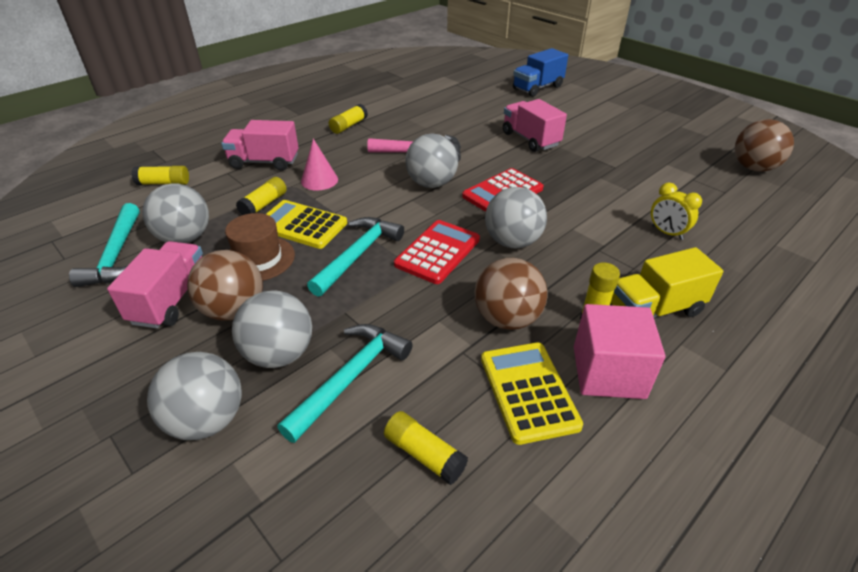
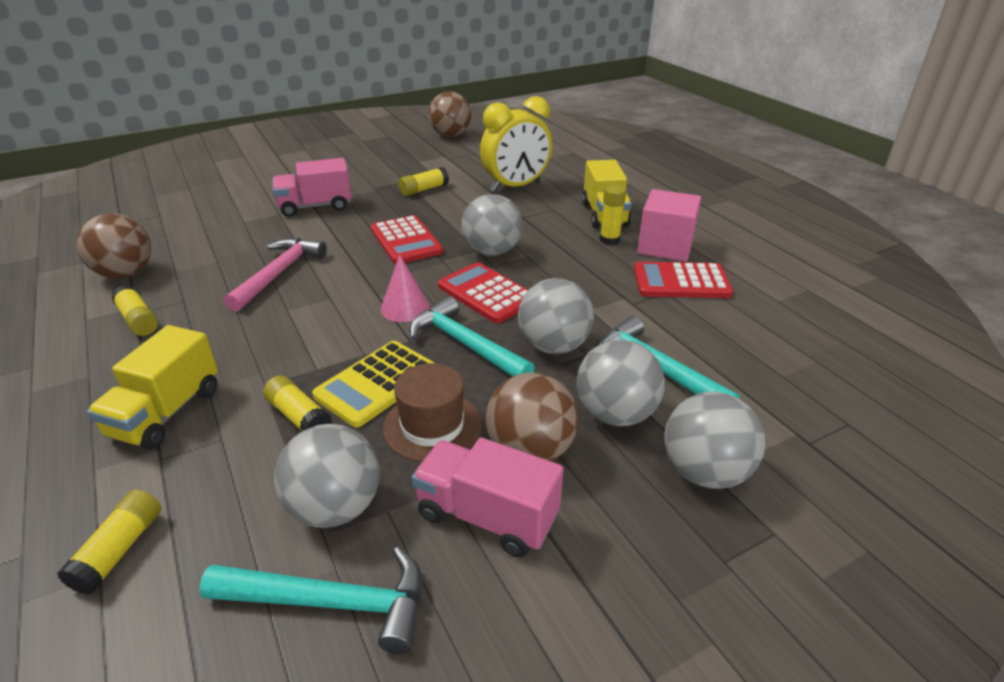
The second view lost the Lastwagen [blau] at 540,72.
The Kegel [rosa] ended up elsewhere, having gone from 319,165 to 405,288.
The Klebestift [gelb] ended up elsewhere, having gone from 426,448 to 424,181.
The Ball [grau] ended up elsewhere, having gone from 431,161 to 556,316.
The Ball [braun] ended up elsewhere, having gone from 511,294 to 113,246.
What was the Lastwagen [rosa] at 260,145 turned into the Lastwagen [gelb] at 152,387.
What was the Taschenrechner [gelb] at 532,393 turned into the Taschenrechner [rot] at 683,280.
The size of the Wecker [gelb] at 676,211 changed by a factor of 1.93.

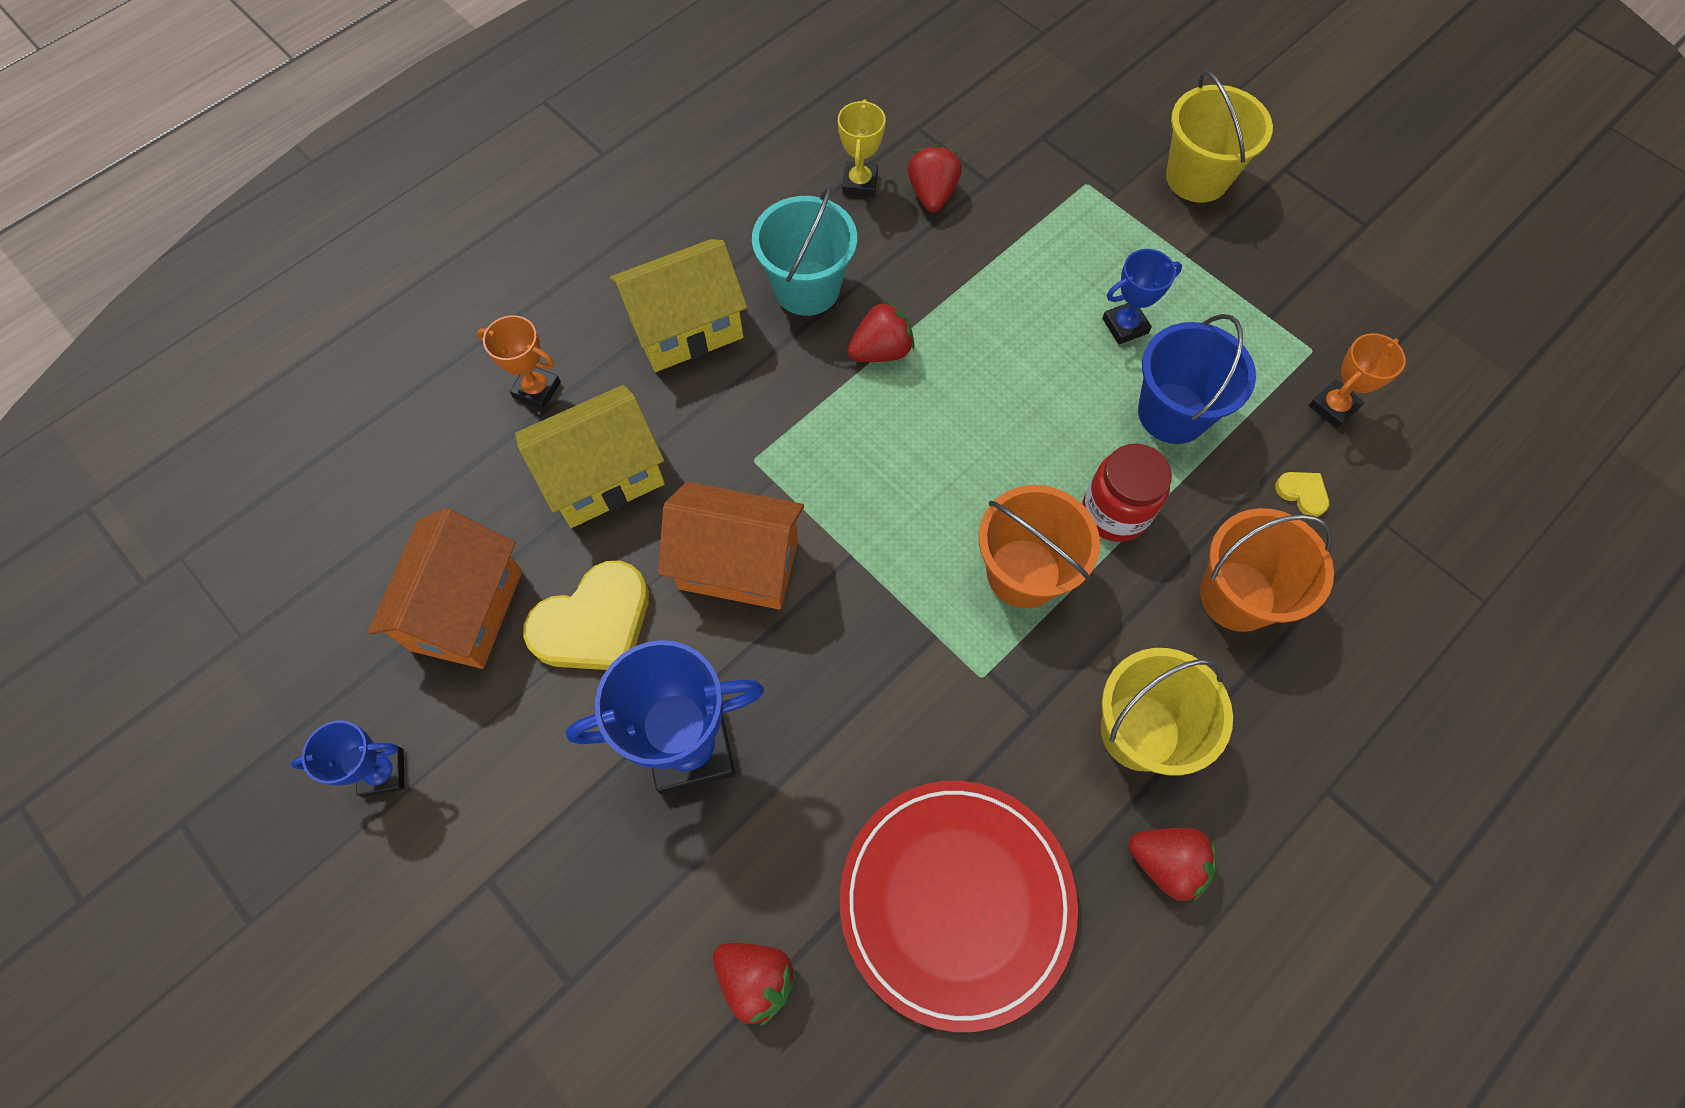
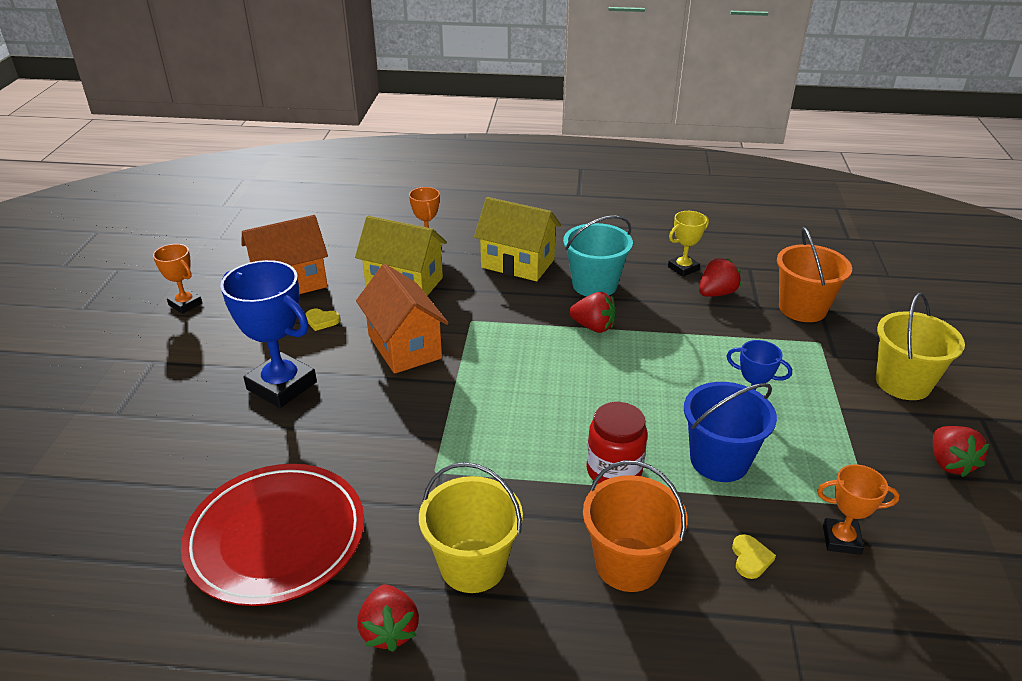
The Erdbeere [rot] ended up elsewhere, having gone from 755,984 to 961,451.
The Eimer [orange] ended up elsewhere, having gone from 1039,546 to 814,274.
What was the Pokal [blau] at 348,758 turned into the Pokal [orange] at 177,279.
The size of the Herz [gelb] at 586,615 changed by a factor of 0.44.

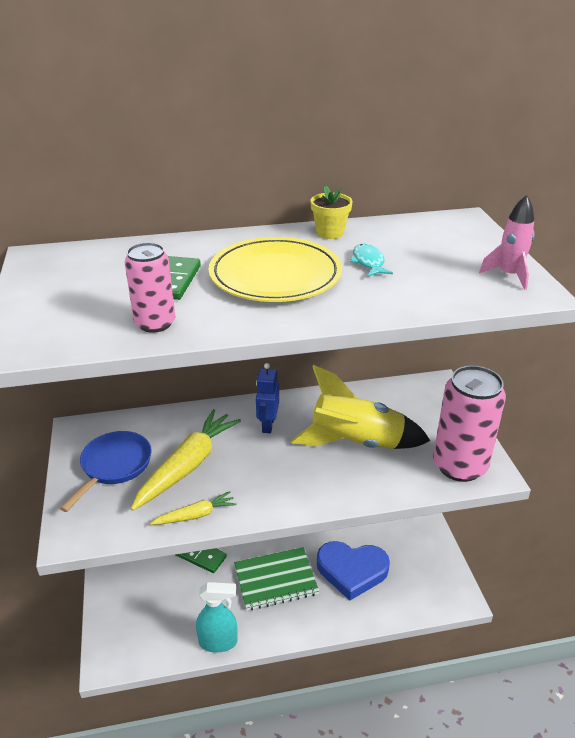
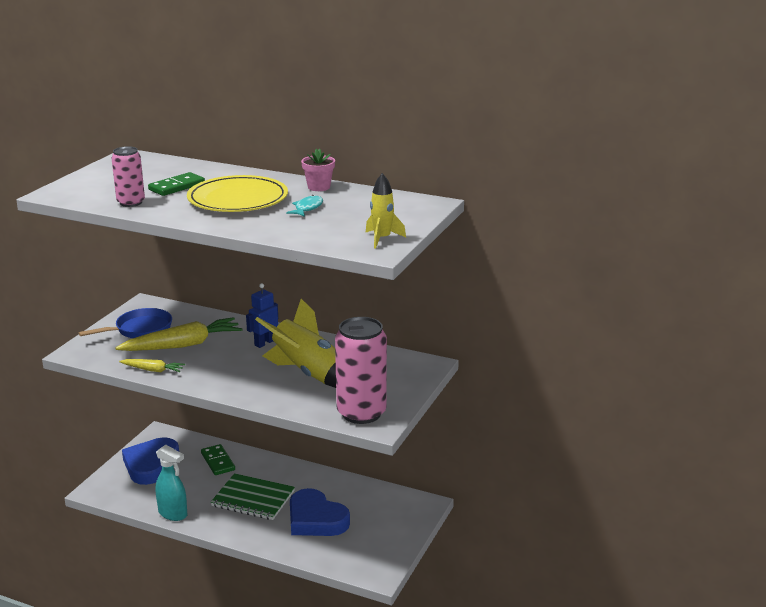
The second view gained the Herz [blau] at 150,461.
What was the Blumentopf [gelb] at 331,212 turned into the Blumentopf [rosa] at 318,169.
What was the Rakete [rosa] at 507,242 turned into the Rakete [gelb] at 386,211.

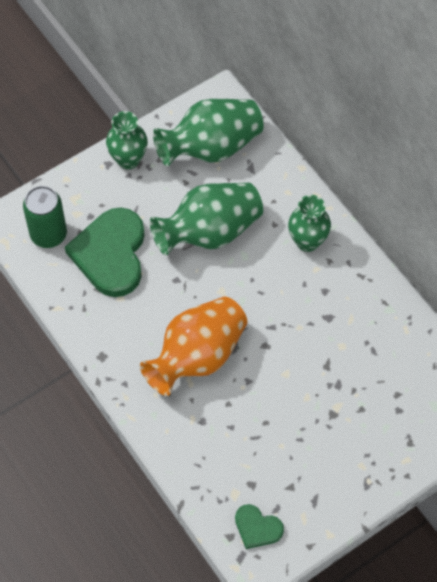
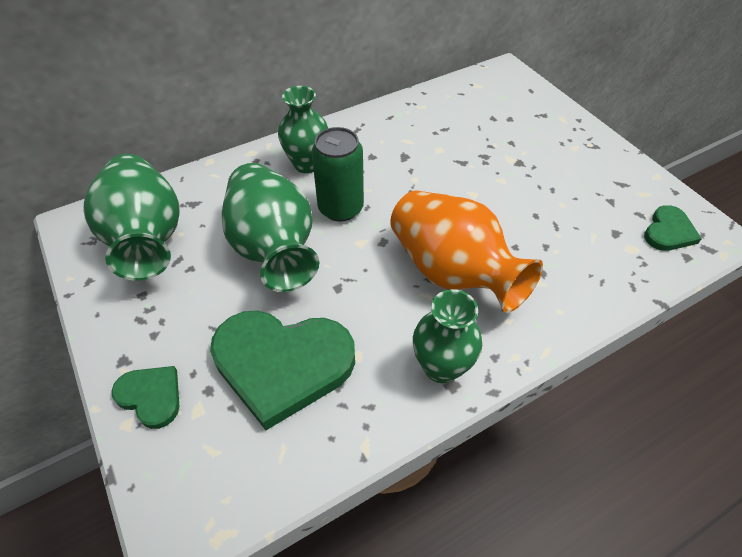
The second view gained the Herz [grün] at 145,397.
The Dose [grün] ended up elsewhere, having gone from 45,217 to 338,174.
The Vase [grün] ended up elsewhere, having gone from 127,140 to 447,336.

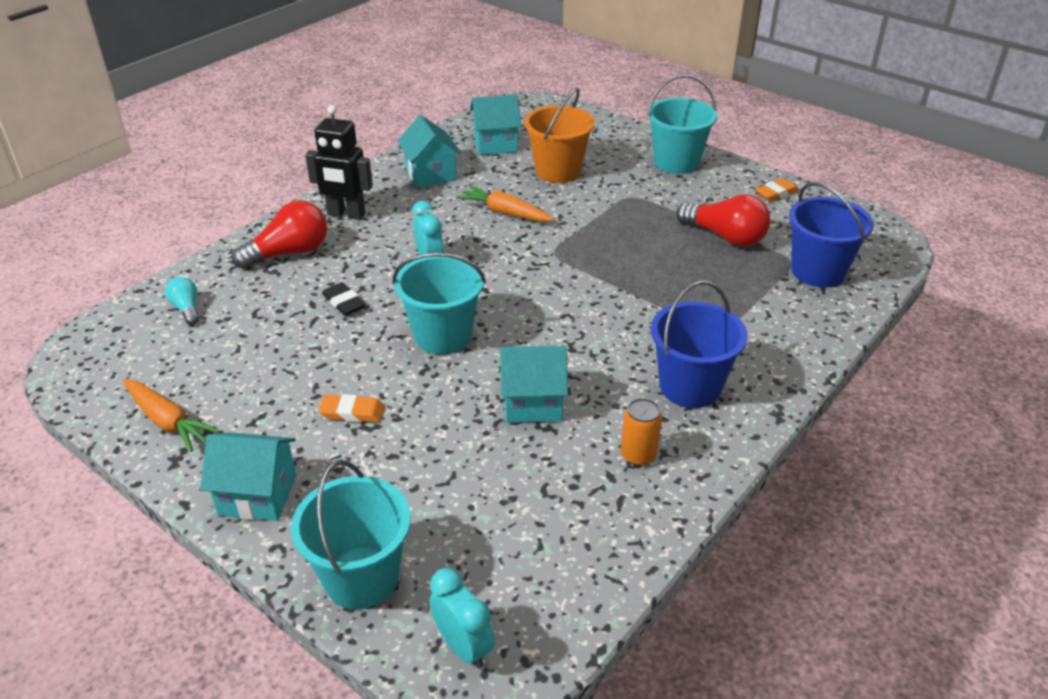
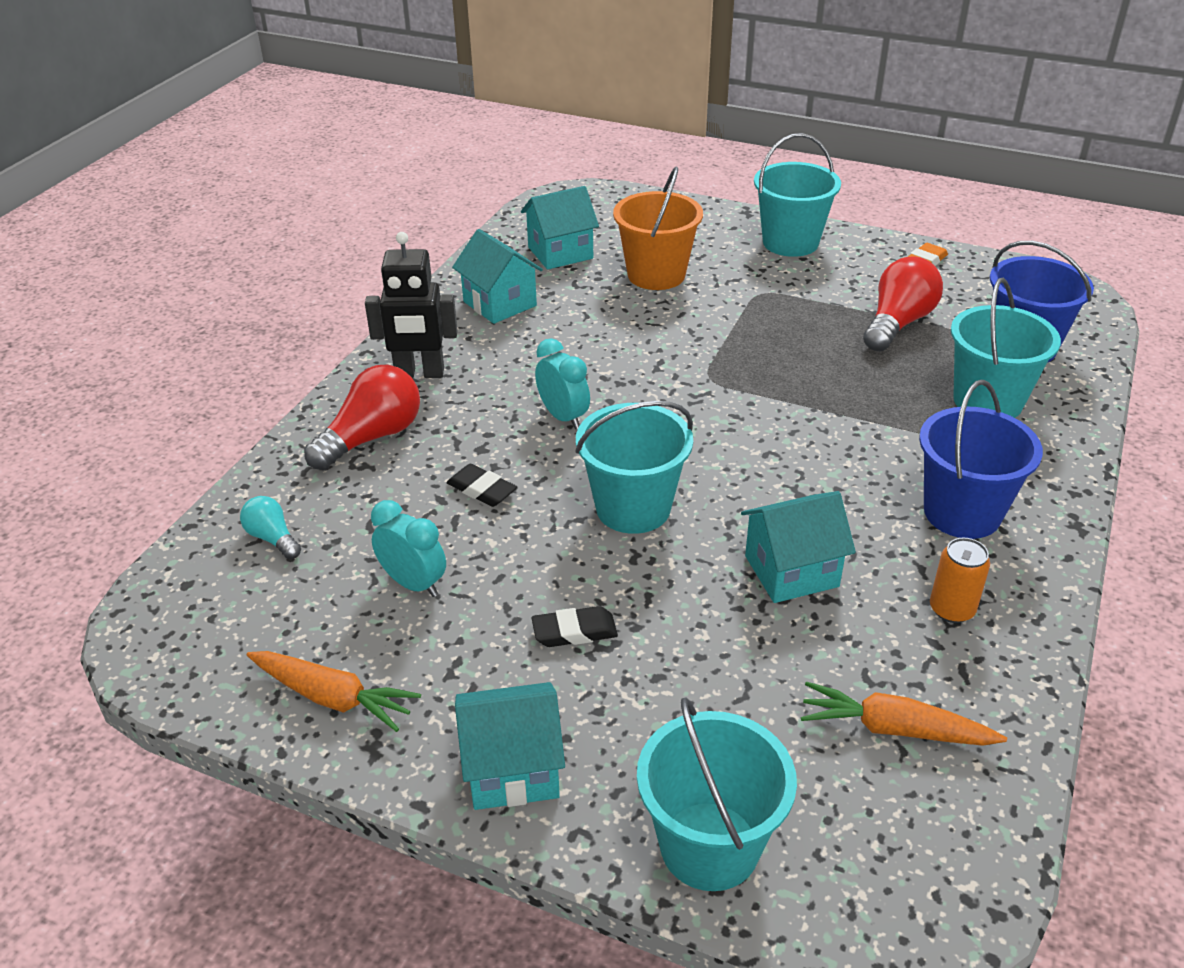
The second view gained the Eimer [türkis] at 1006,348.
The Wecker [türkis] ended up elsewhere, having gone from 462,618 to 408,548.
The Karotte [orange] ended up elsewhere, having gone from 505,203 to 904,713.
What was the Radiergummi [orange] at 351,408 turned into the Radiergummi [schwarz] at 575,626.
The Glühbirne [rot] at 723,220 ended up facing another way, 75 degrees counterclockwise from before.

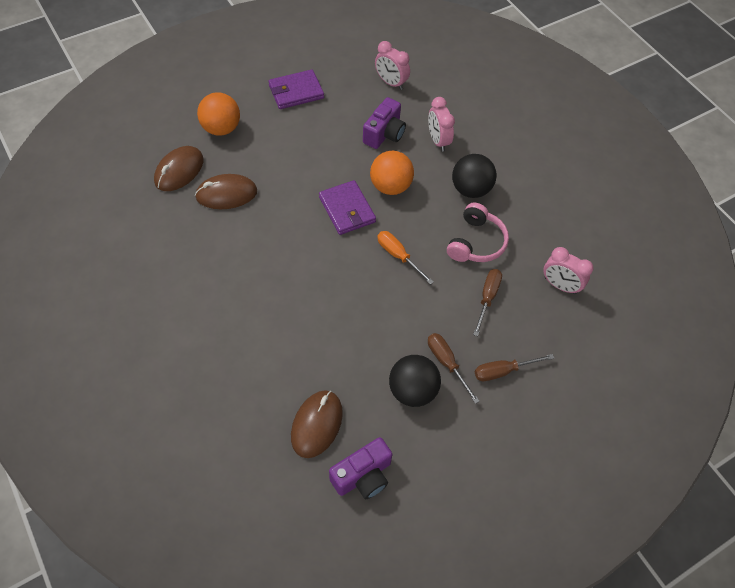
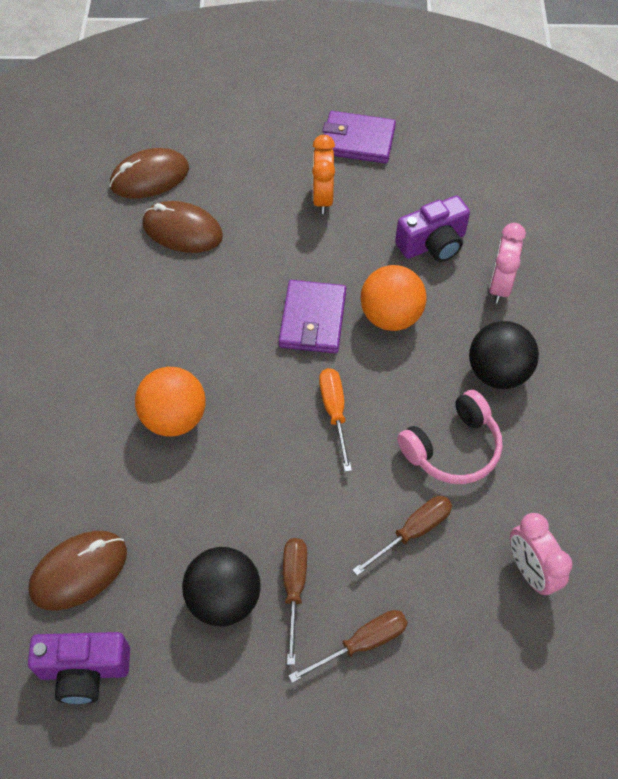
The second view lost the Wecker [rosa] at 392,65.
The second view gained the Wecker [orange] at 323,174.
The Ball [orange] ended up elsewhere, having gone from 218,114 to 170,402.
The Schraubenzieher [braun] at 514,367 ended up facing another way, 135 degrees clockwise from before.

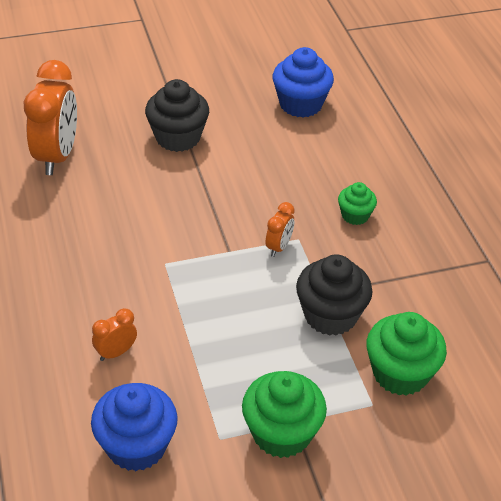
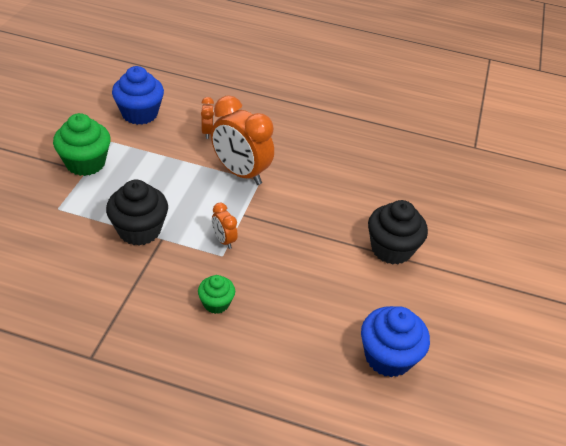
The second view lost the Muffin [grün] at 406,354.
The Wecker [orange] ended up elsewhere, having gone from 50,117 to 242,140.

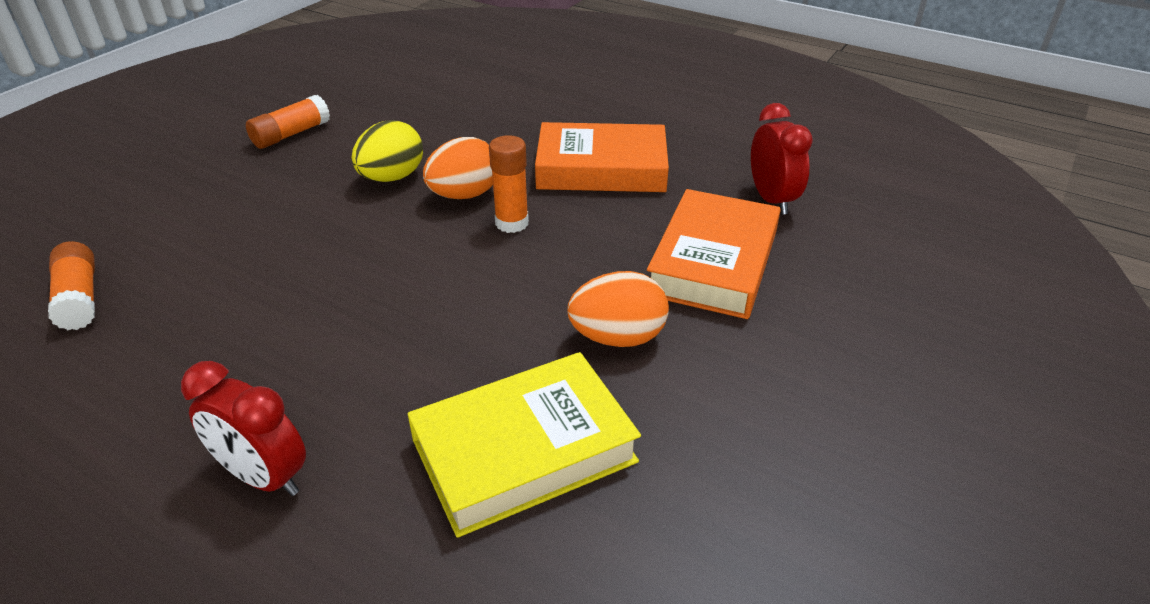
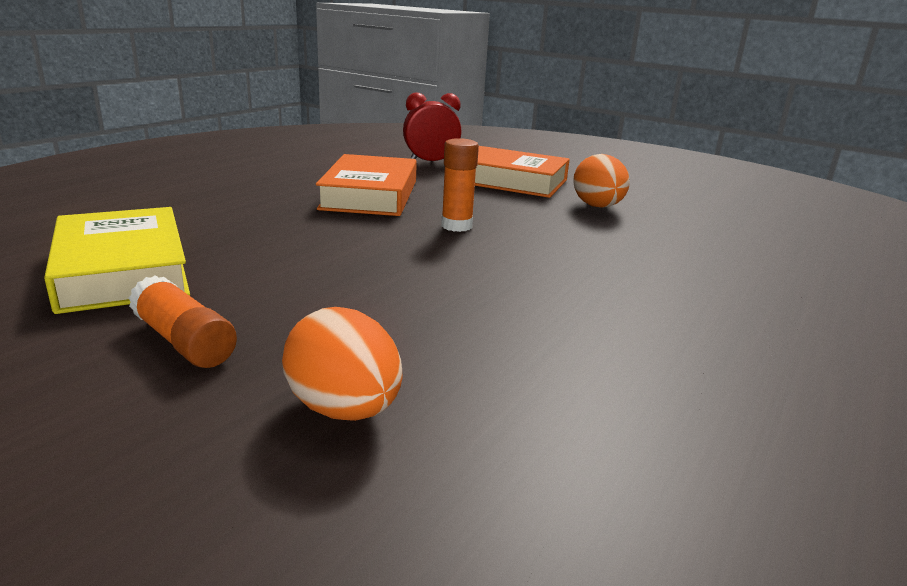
The second view lost the Klebestift [orange] at 71,285.
The second view lost the Wecker [rot] at 243,428.
The second view lost the Ei [gelb] at 387,151.
The Buch [gelb] ended up elsewhere, having gone from 524,445 to 117,260.
The Ei [orange] ended up elsewhere, having gone from 458,168 to 342,364.

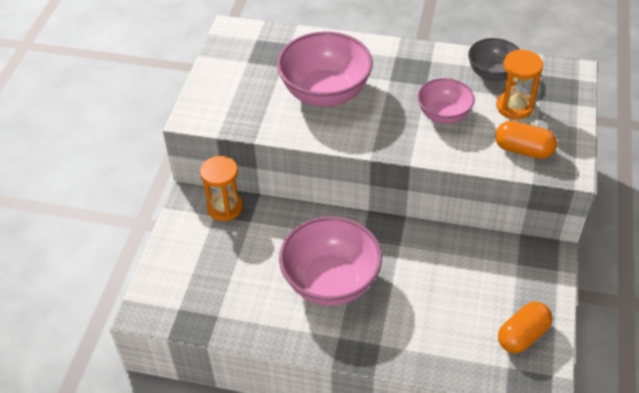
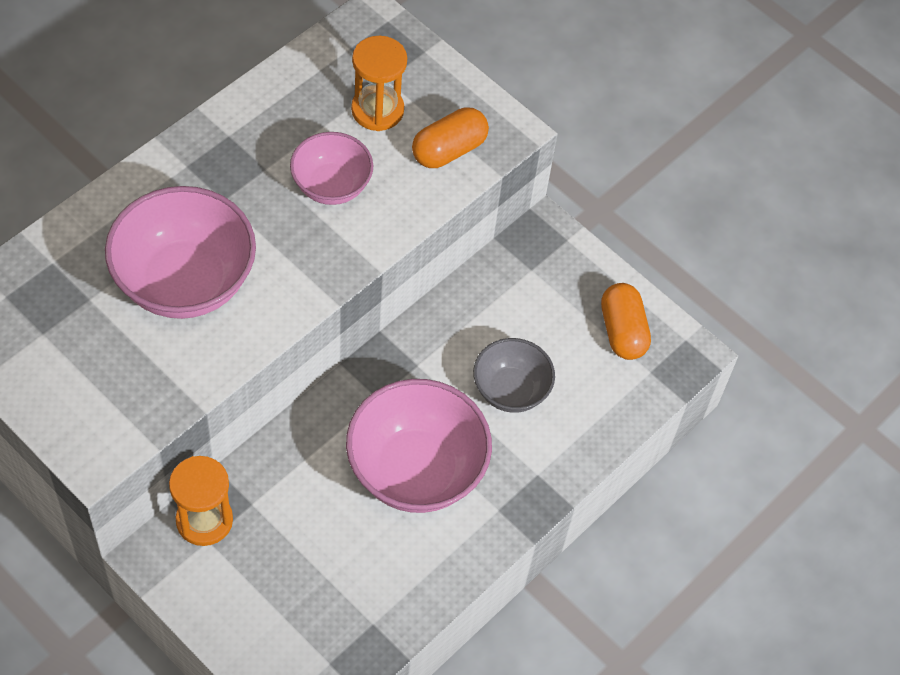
The Schüssel [grau] ended up elsewhere, having gone from 493,59 to 514,375.

